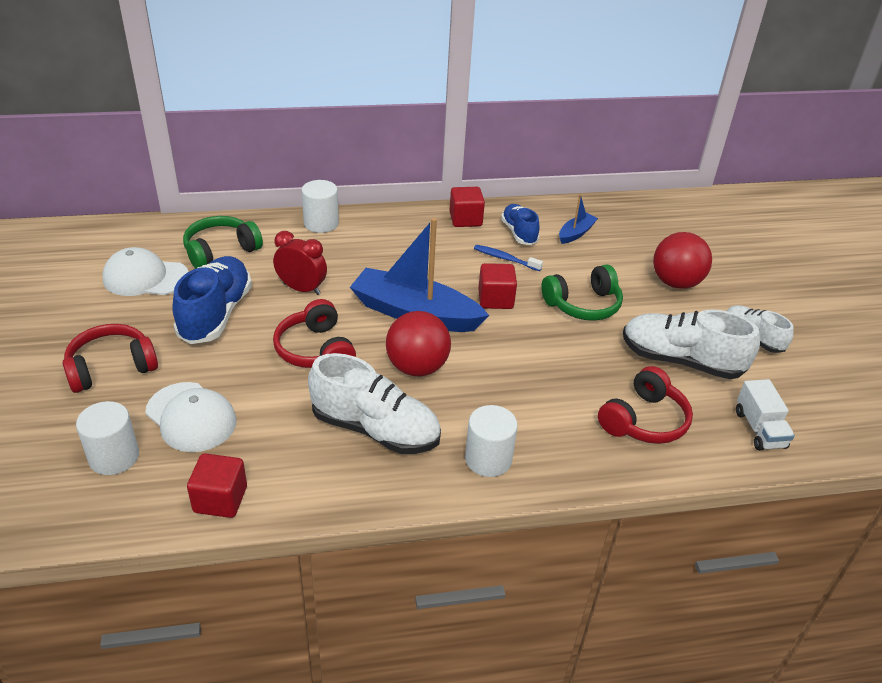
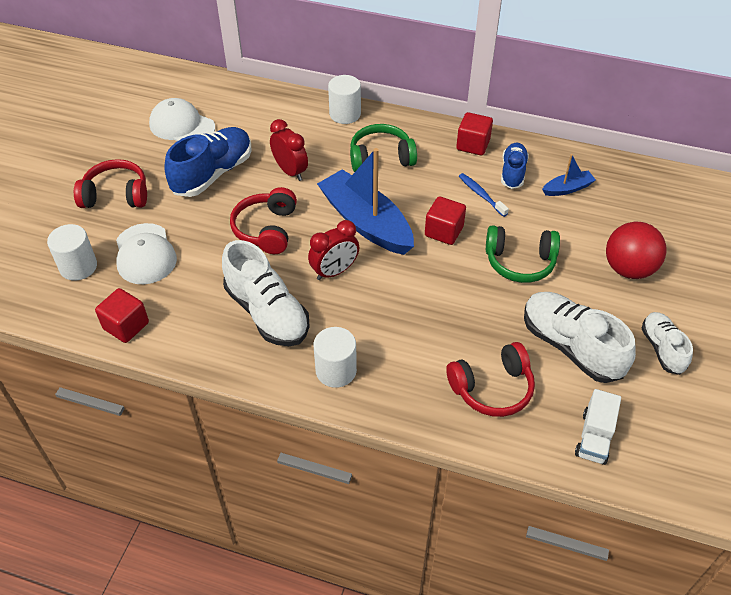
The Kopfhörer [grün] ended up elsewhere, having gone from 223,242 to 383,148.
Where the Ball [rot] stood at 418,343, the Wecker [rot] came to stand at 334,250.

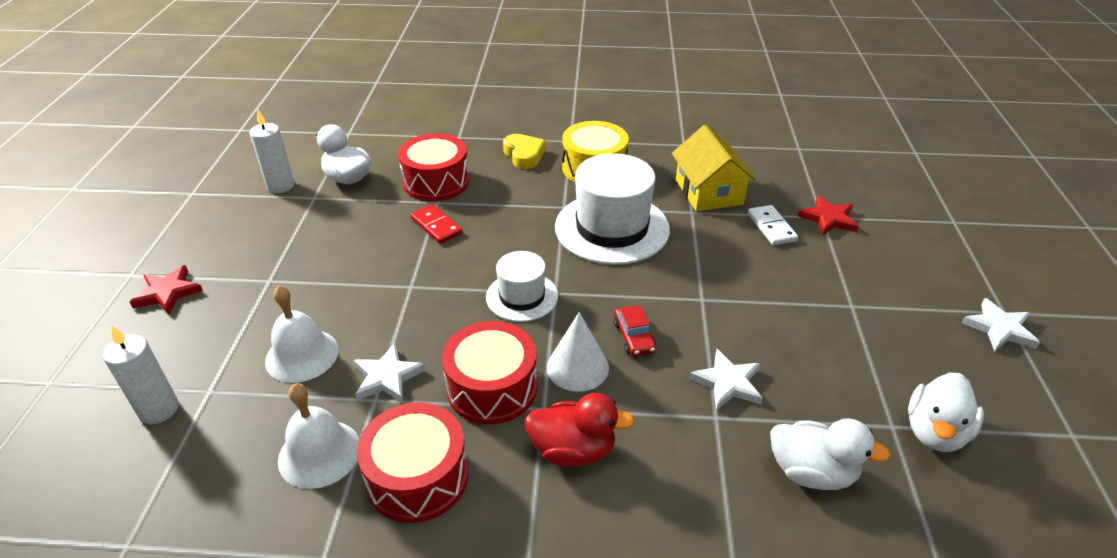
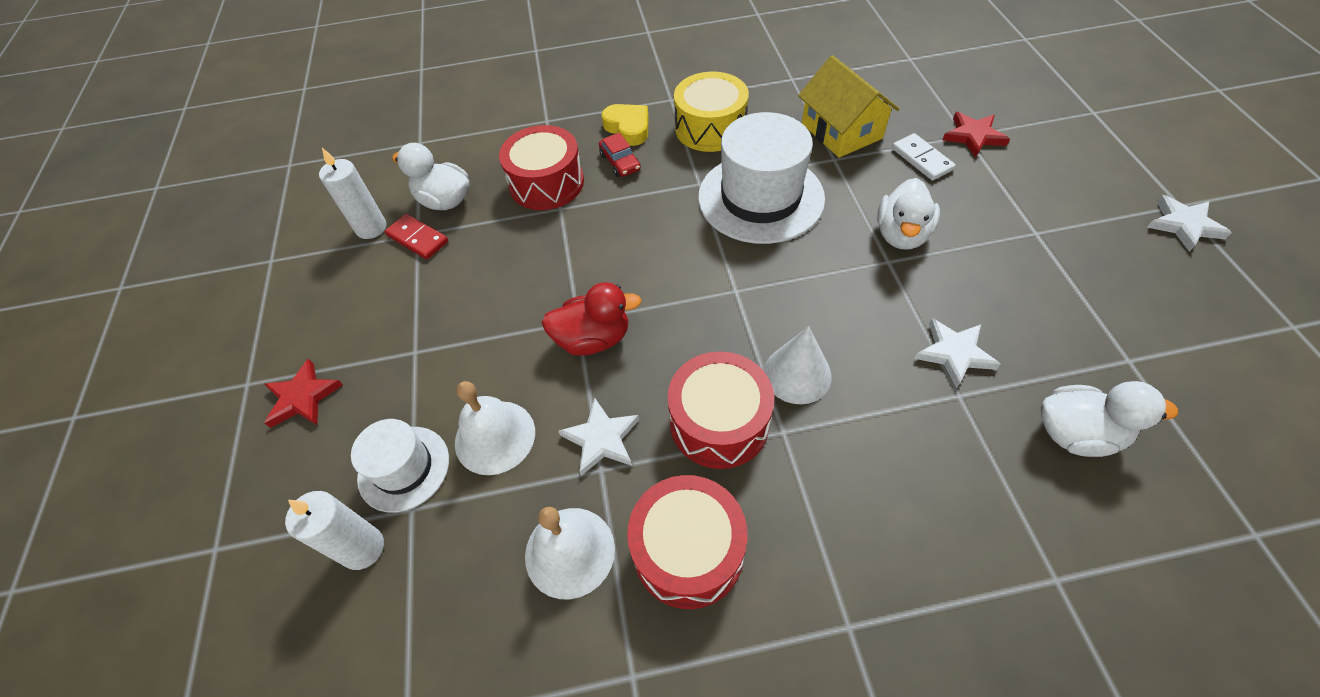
The Dominostein [rot] ended up elsewhere, having gone from 437,224 to 416,237.
The Hut [weiß] ended up elsewhere, having gone from 522,286 to 400,466.
The Ente [rot] ended up elsewhere, having gone from 579,430 to 591,319.
The Auto [rot] ended up elsewhere, having gone from 635,330 to 620,155.
The Ente [weiß] ended up elsewhere, having gone from 946,412 to 908,213.

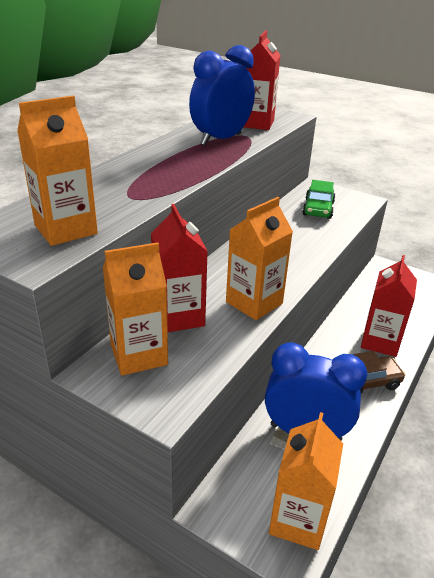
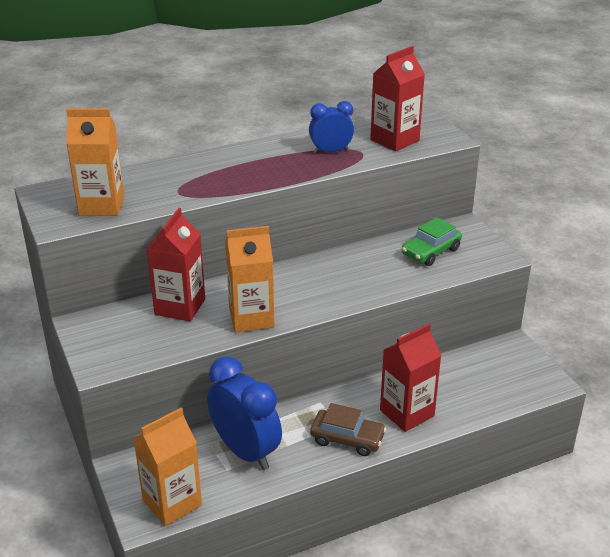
The second view lost the Getränkekarton [orange] at 135,309.
The size of the Wecker [blau] at 222,95 changed by a factor of 0.58.

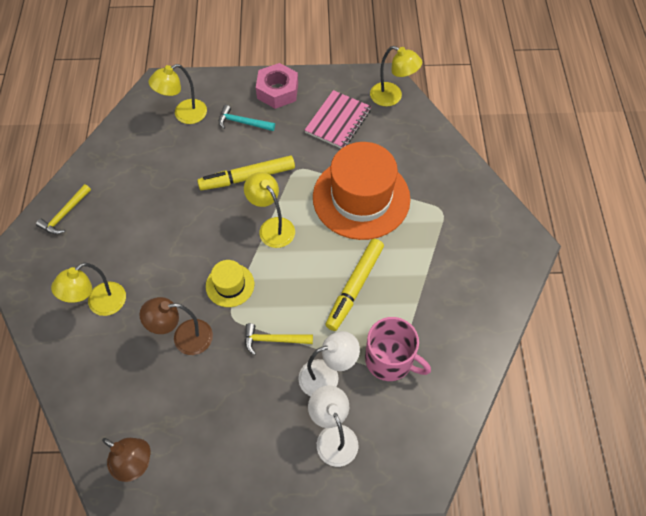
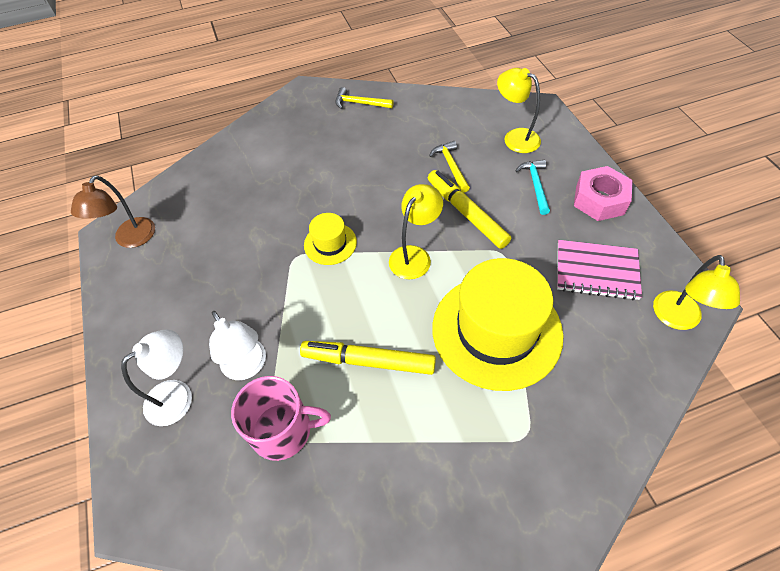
The second view lost the Lampe [gelb] at 88,289.
The second view lost the Lampe [braun] at 176,326.
The Hammer [gelb] ended up elsewhere, having gone from 279,339 to 449,167.
What was the Hut [orange] at 362,191 turned into the Hut [gelb] at 498,324.
The Tasse [rosa] at 398,349 ended up facing another way, 105 degrees counterclockwise from before.

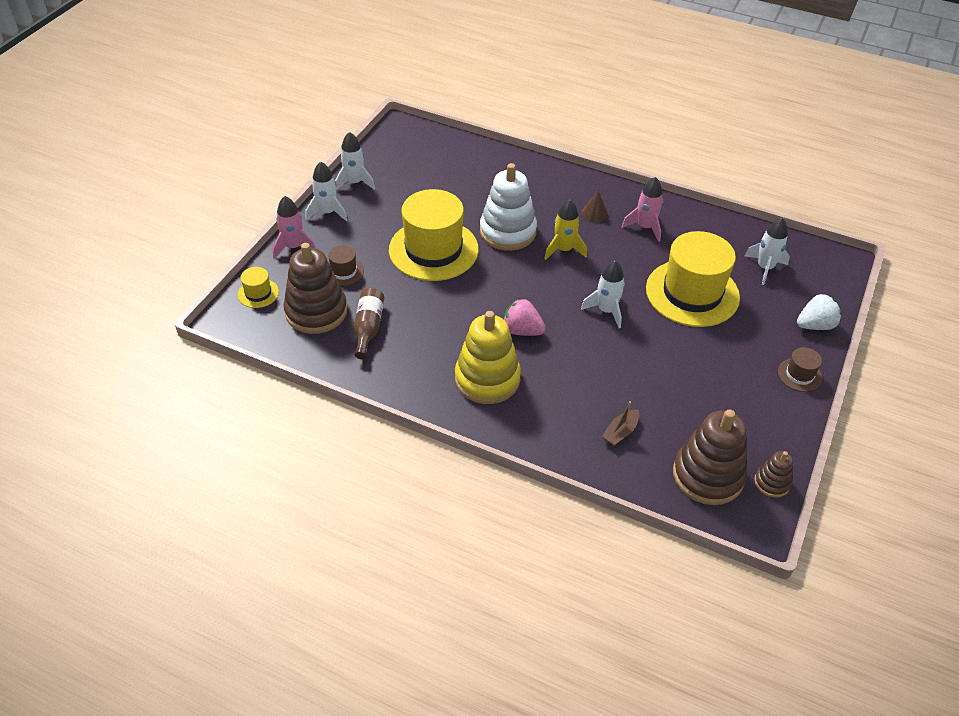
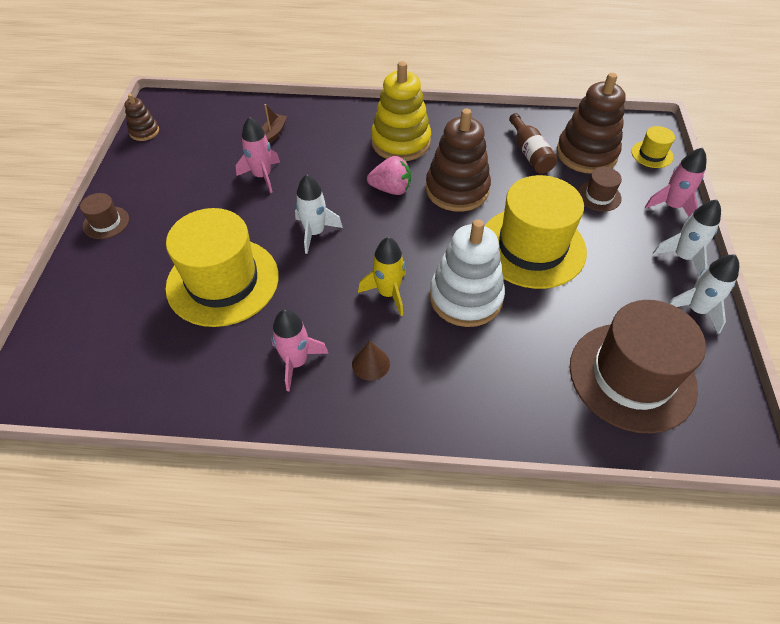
The second view lost the Rakete [weiß] at 767,251.
The second view lost the Erdbeere [weiß] at 819,312.
The second view gained the Rakete [rosa] at 258,155.
The second view gained the Hut [braun] at 638,366.
The Stapelspielzeug [braun] ended up elsewhere, having gone from 710,457 to 458,160.

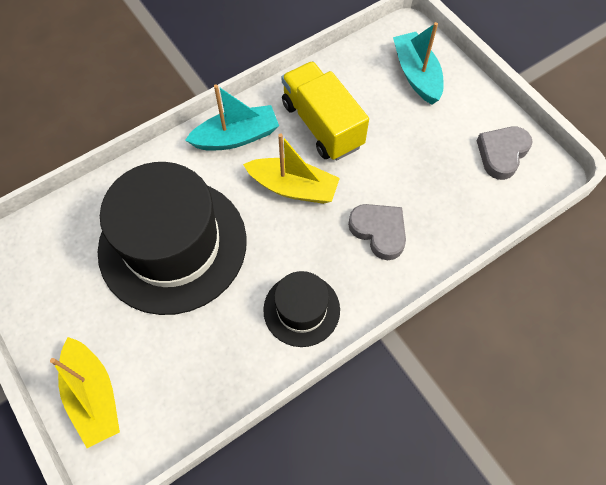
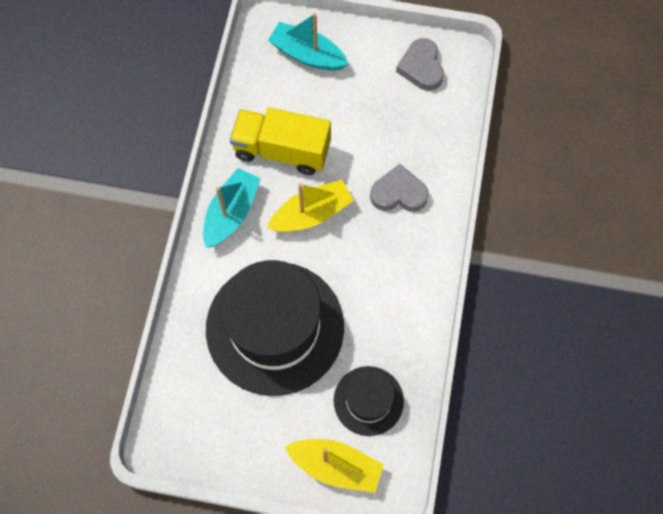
The Hut [schwarz] ended up elsewhere, having gone from 301,309 to 369,401.

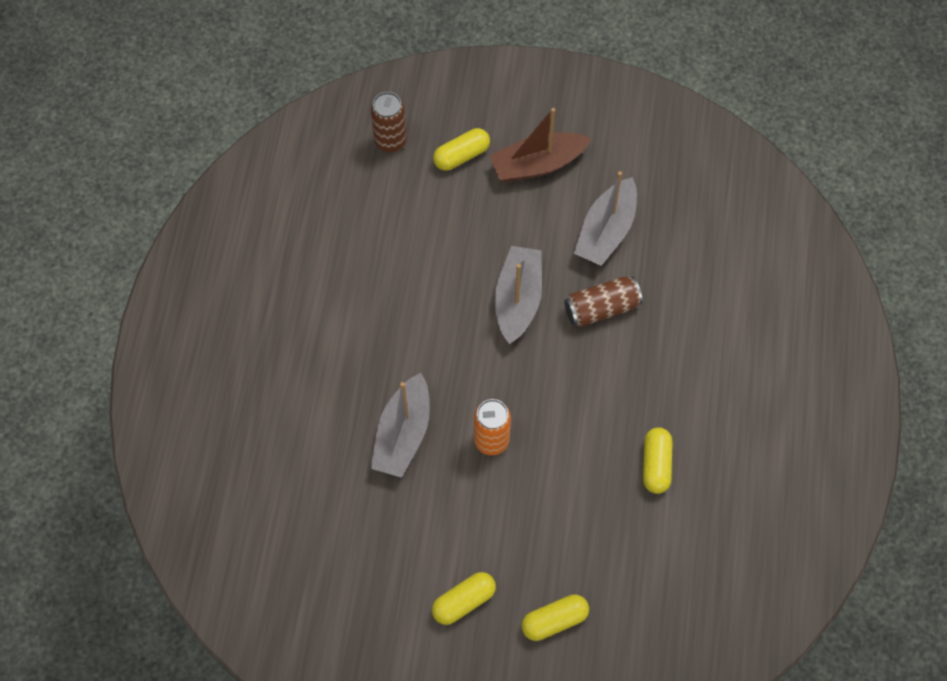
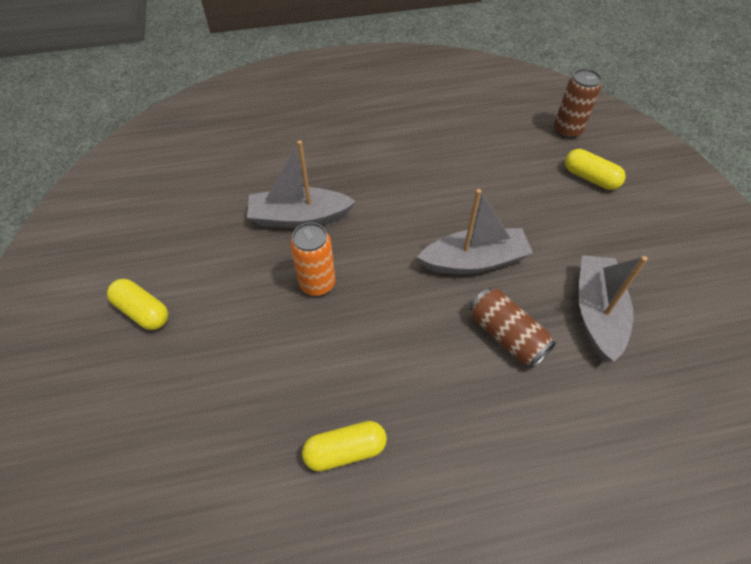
The second view lost the Boot [braun] at 541,145.
The second view lost the Kapsel [gelb] at 555,617.
The Boot [grau] at 605,218 ended up facing another way, 90 degrees clockwise from before.

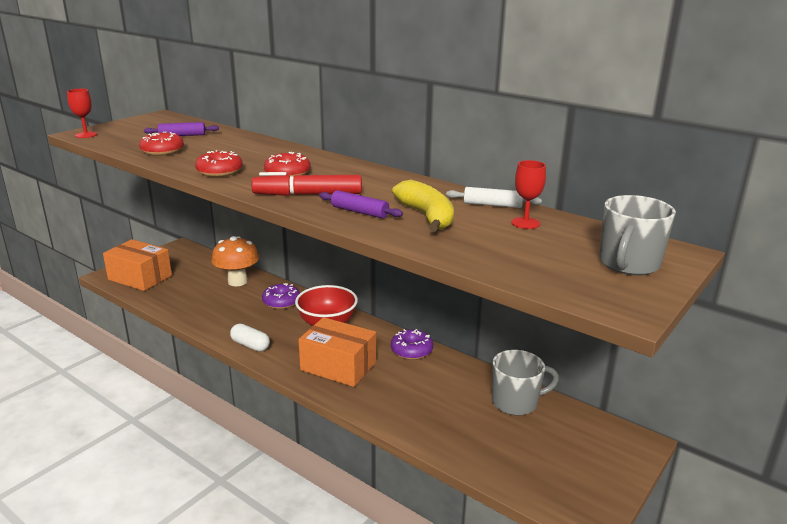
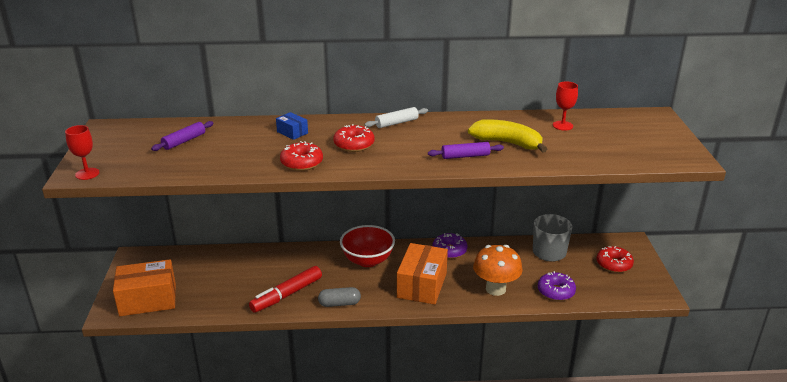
The second view lost the Tasse [grau] at 637,235.
The second view gained the Schachtel [blau] at 292,126.
The Donut [rot] ended up elsewhere, having gone from 161,143 to 615,259.
The Pilz [orange] ended up elsewhere, having gone from 235,261 to 498,270.
The Filzstift [rot] ended up elsewhere, having gone from 306,184 to 285,289.
The Donut [lila] ended up elsewhere, having gone from 281,296 to 557,286.
The Nudelholz [weiß] ended up elsewhere, having gone from 494,197 to 396,117.
What was the Kapsel [weiß] at 250,337 turned into the Kapsel [grau] at 339,297.
The Schachtel [orange] at 337,352 ended up facing another way, 60 degrees counterclockwise from before.

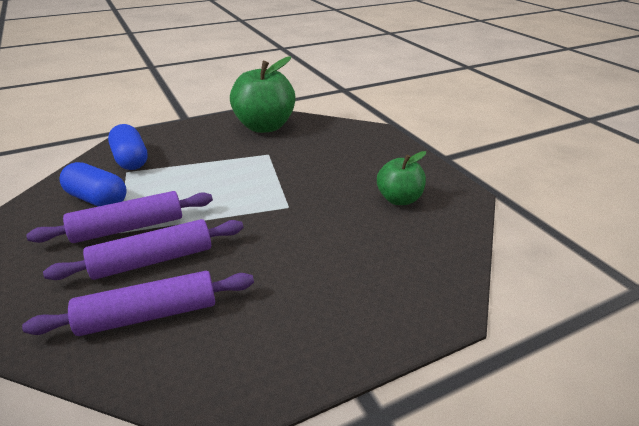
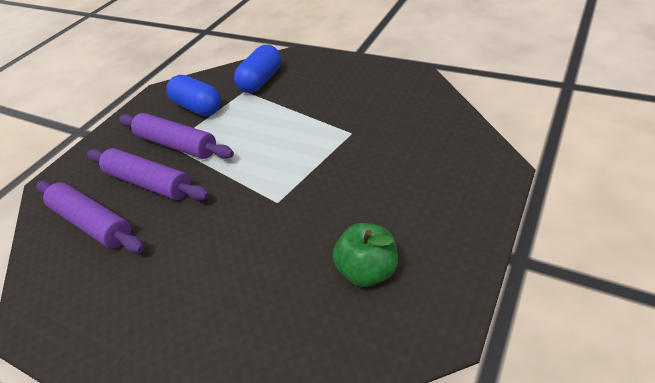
The second view lost the Apfel [grün] at 262,94.
The Kapsel [blau] at 93,184 ended up facing another way, 45 degrees counterclockwise from before.

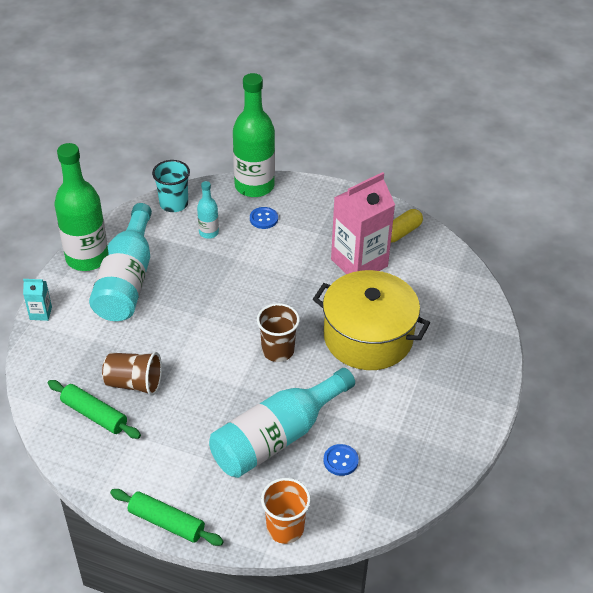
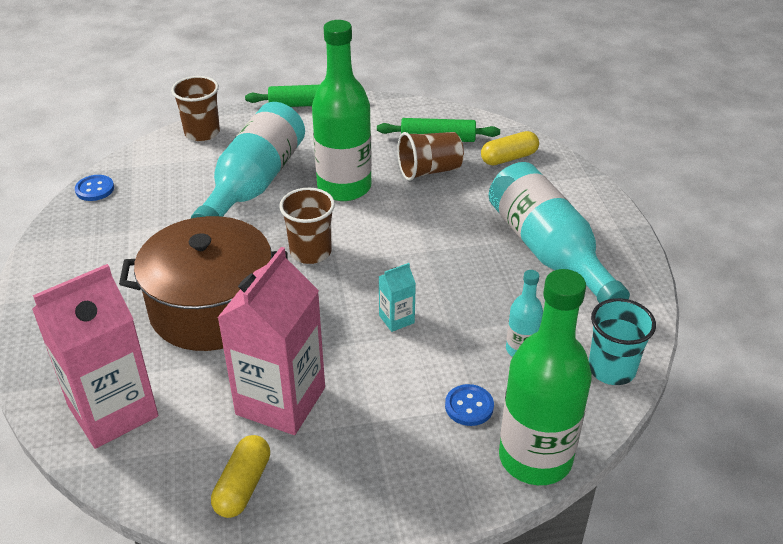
The second view gained the Getränkekarton [rosa] at 95,356.
The second view gained the Kapsel [gelb] at 510,148.
The Getränkekarton [türkis] ended up elsewhere, having gone from 37,300 to 397,297.
The Flasche [grün] ended up elsewhere, having gone from 80,207 to 342,110.
The Knopf [blau] ended up elsewhere, having gone from 341,460 to 94,188.
What was the Becher [orange] at 286,511 turned into the Becher [braun] at 195,108.
What was the Kochtopf [gelb] at 371,320 turned into the Kochtopf [braun] at 203,283.

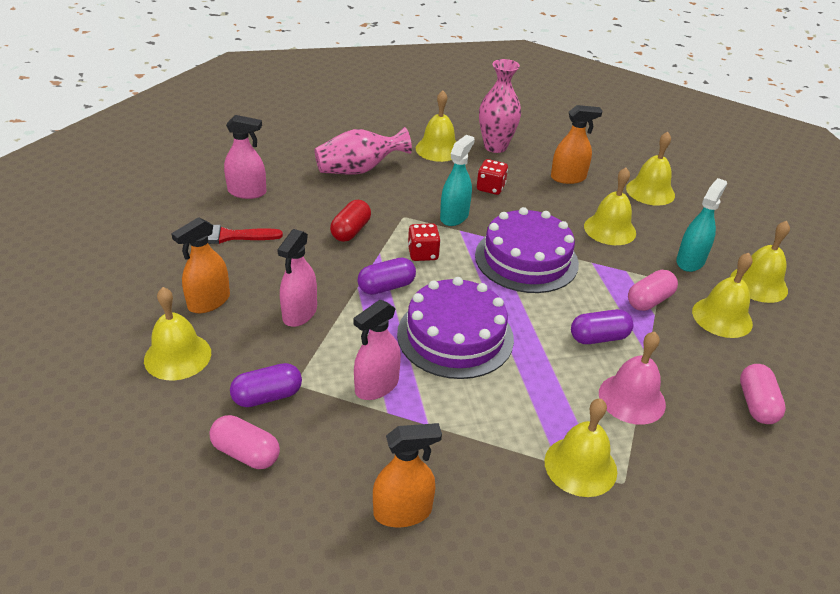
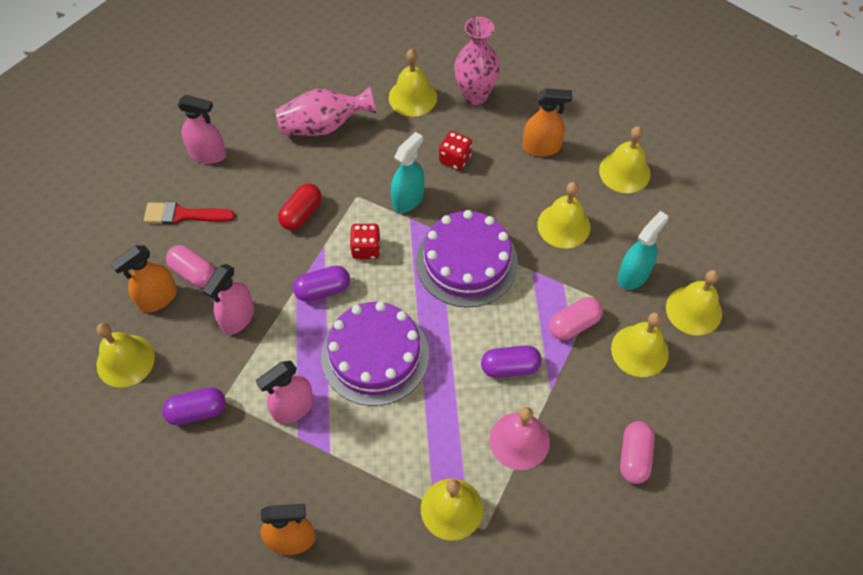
The Kapsel [rosa] ended up elsewhere, having gone from 244,442 to 190,266.

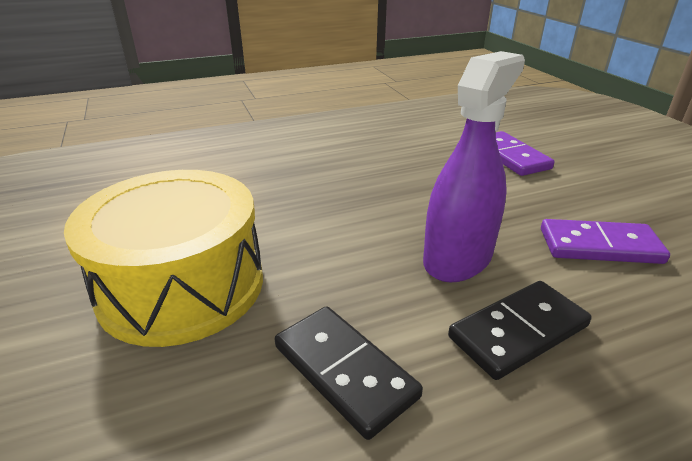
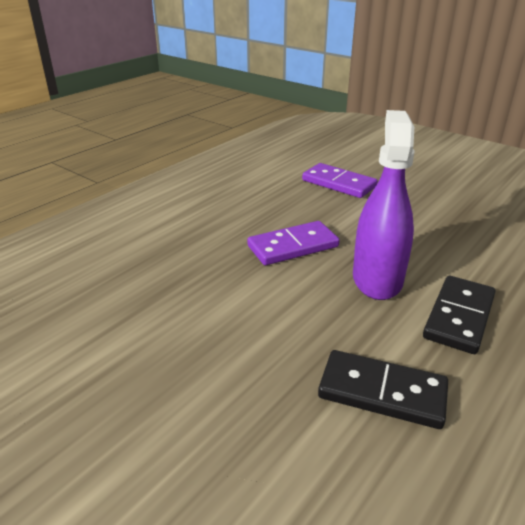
The second view lost the Trommel [gelb] at 163,258.
The Dominostein [lila] ended up elsewhere, having gone from 605,241 to 293,243.

